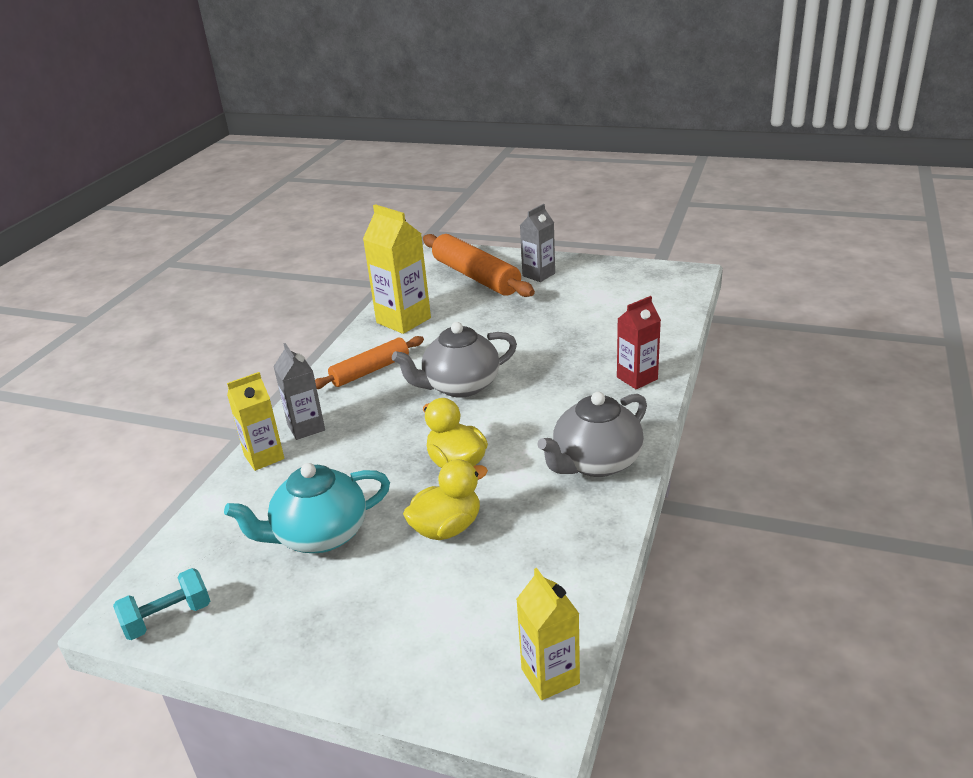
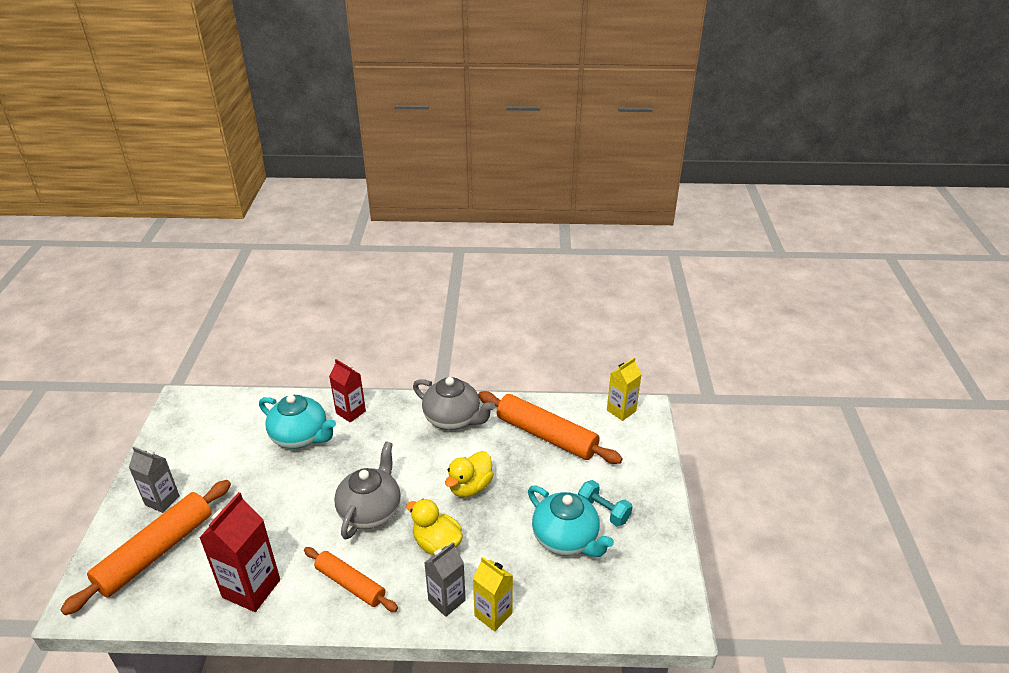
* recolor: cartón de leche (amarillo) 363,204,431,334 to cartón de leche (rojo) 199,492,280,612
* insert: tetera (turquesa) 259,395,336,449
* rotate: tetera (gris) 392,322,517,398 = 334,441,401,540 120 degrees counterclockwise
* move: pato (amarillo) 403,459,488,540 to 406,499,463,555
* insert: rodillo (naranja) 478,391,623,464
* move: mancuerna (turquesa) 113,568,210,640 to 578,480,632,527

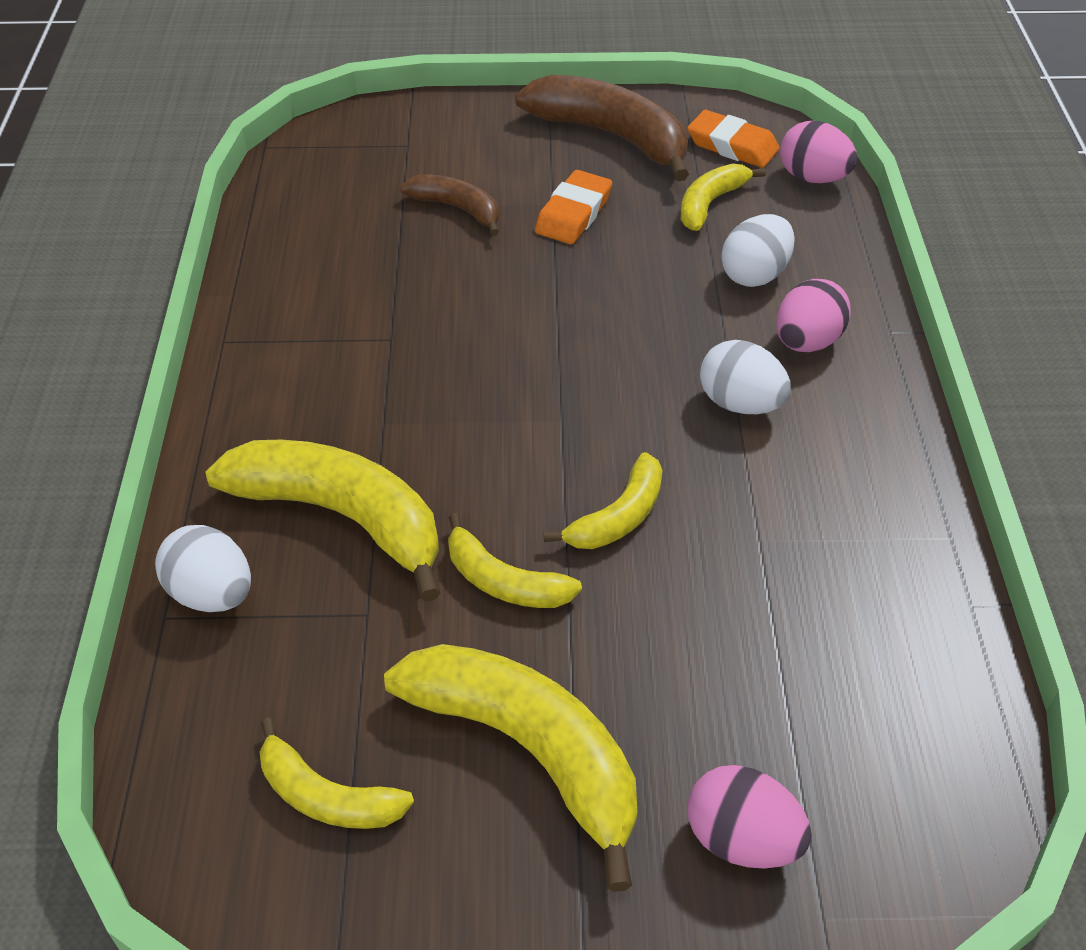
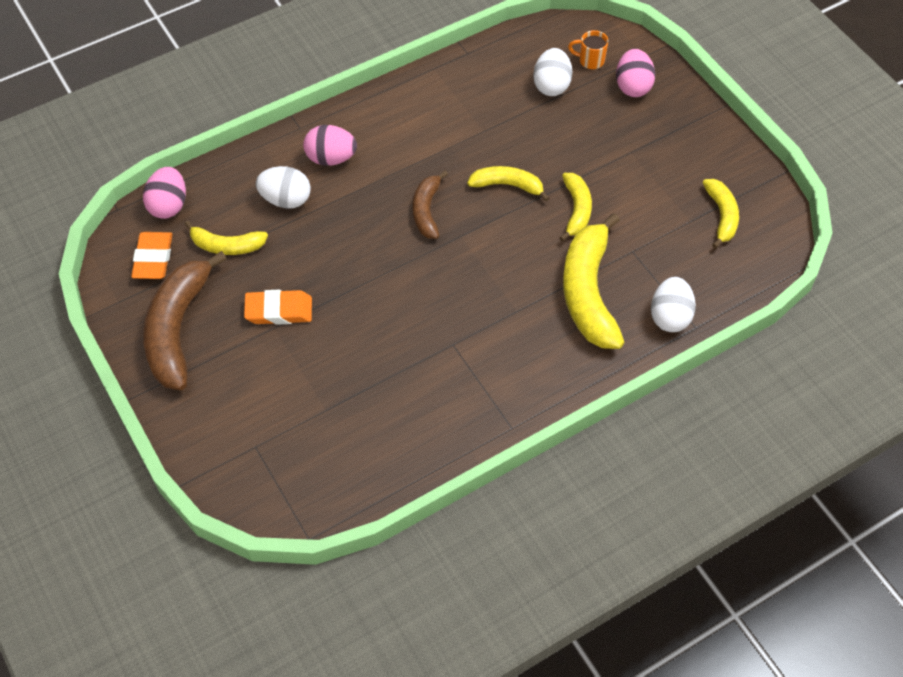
* move: plátano (marrón) 400,174,499,236 to 413,171,448,239
* move: huevo (blanco) 700,340,791,414 to 533,48,572,96
* insert: taza (naranja) 568,30,609,69
* delete: plátano (amarillo) 384,644,637,892

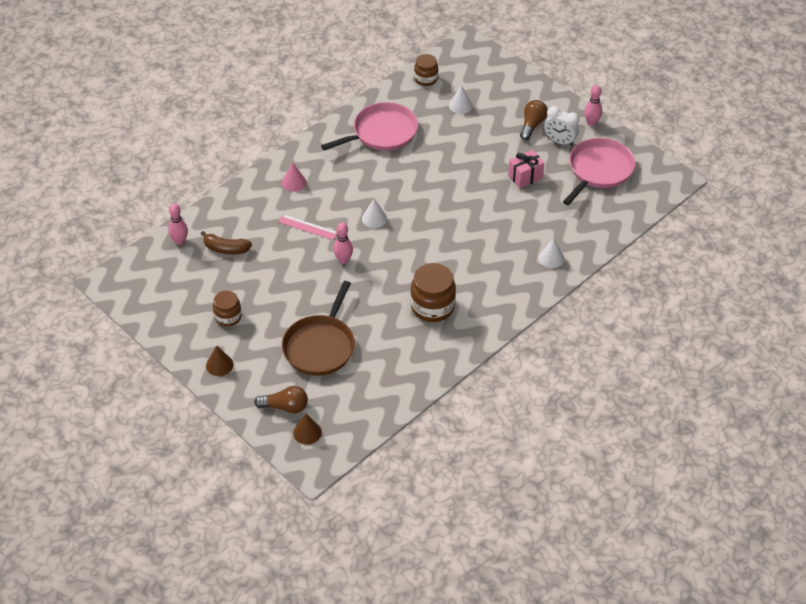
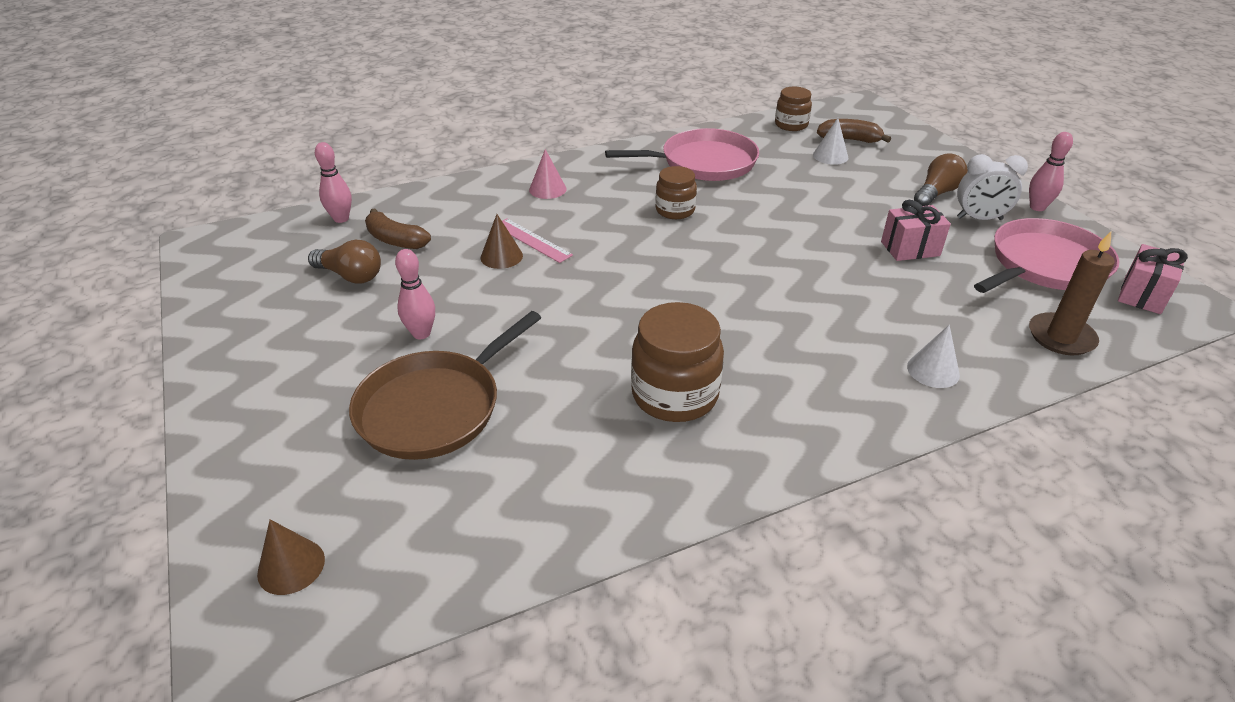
* move: bombilla (marrón) 254,386,308,414 to 308,240,381,283
* move: bolo (rosa) 333,222,353,264 to 395,249,435,339
* move: cono (marrón) 206,345,233,376 to 481,214,523,269
* move: tarro (marrón) 213,291,242,327 to 655,166,697,219
* insert: plátano (marrón) 817,119,891,143
* rotate: despertador (blanco) 544,106,579,146 = 957,154,1028,220 45 degrees counterclockwise
* insert: vela (marrón) 1029,231,1115,355
* insert: regalo (rosa) 1118,244,1188,314
* delete: cono (blanco) 362,199,387,228

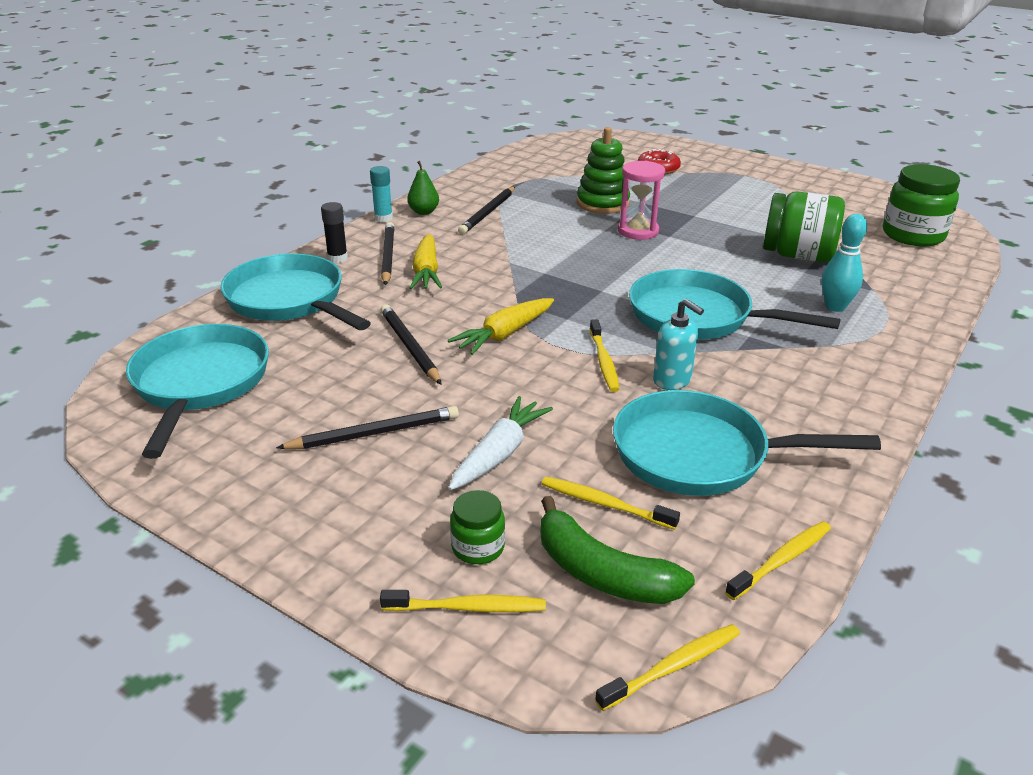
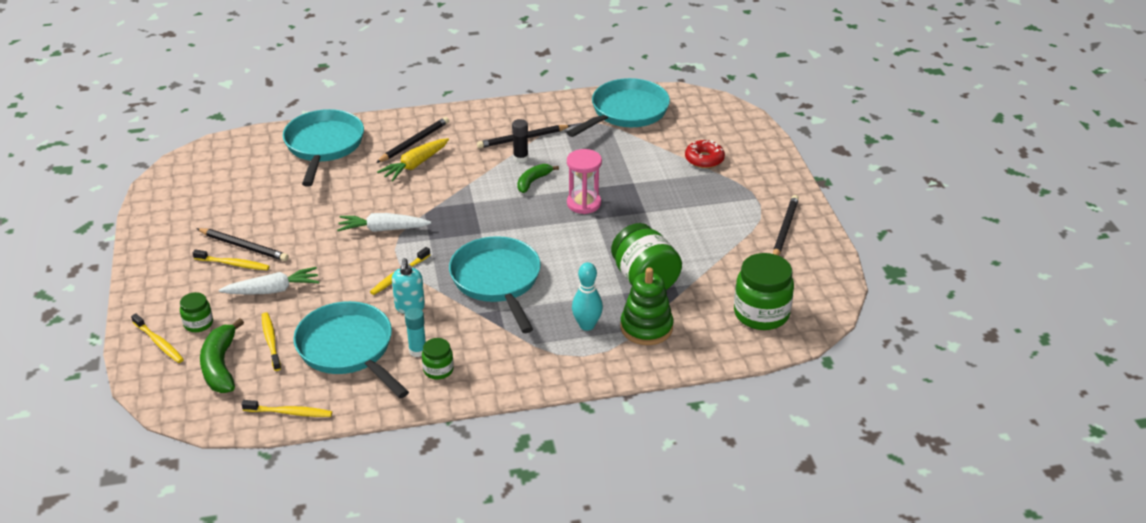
* move: cepillo de dientes (amarillo) 595,624,740,711 to 193,250,270,270
* recolor: zanahoria (amarillo) 448,298,554,355 to zanahoria (blanco) 337,213,431,232
* move: barra de pegamento (turquesa) 370,166,393,222 to 405,308,426,357
* insert: tarro (verde) 422,338,454,379
* move: barra de pegamento (negro) 321,202,348,263 to 512,119,528,163
* insert: plátano (verde) 517,164,559,193
* move: sartén (turquesa) 126,324,269,459 to 566,78,670,137
* move: juguete apilable (verde) 577,127,630,214 to 621,267,673,345
* move: lápiz (negro) 381,304,442,385 to 773,195,799,256
* delete: pera (verde) 407,161,439,215

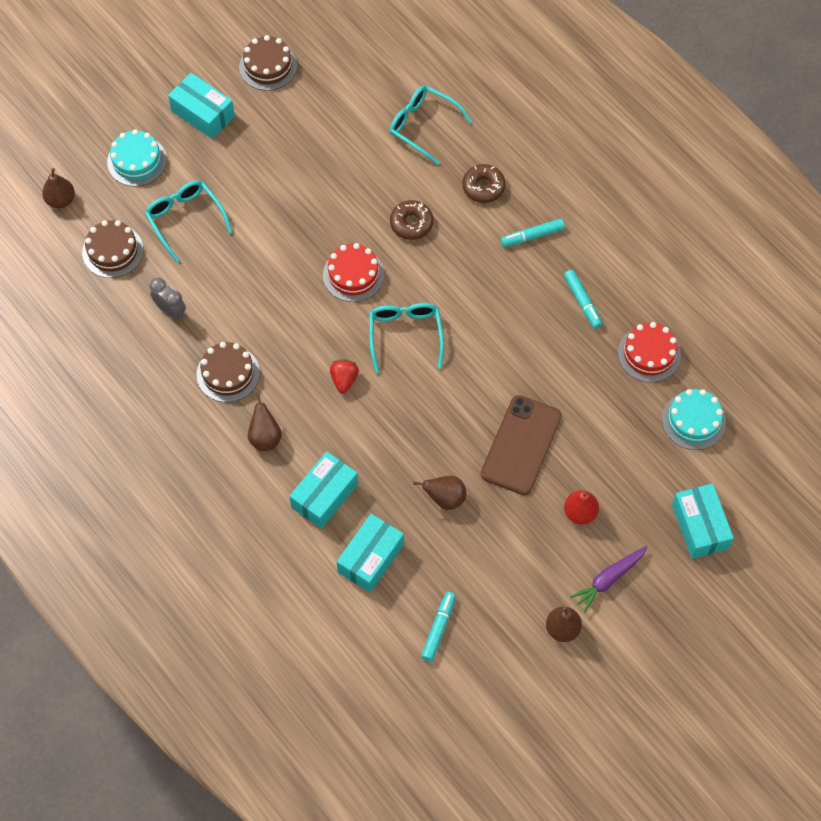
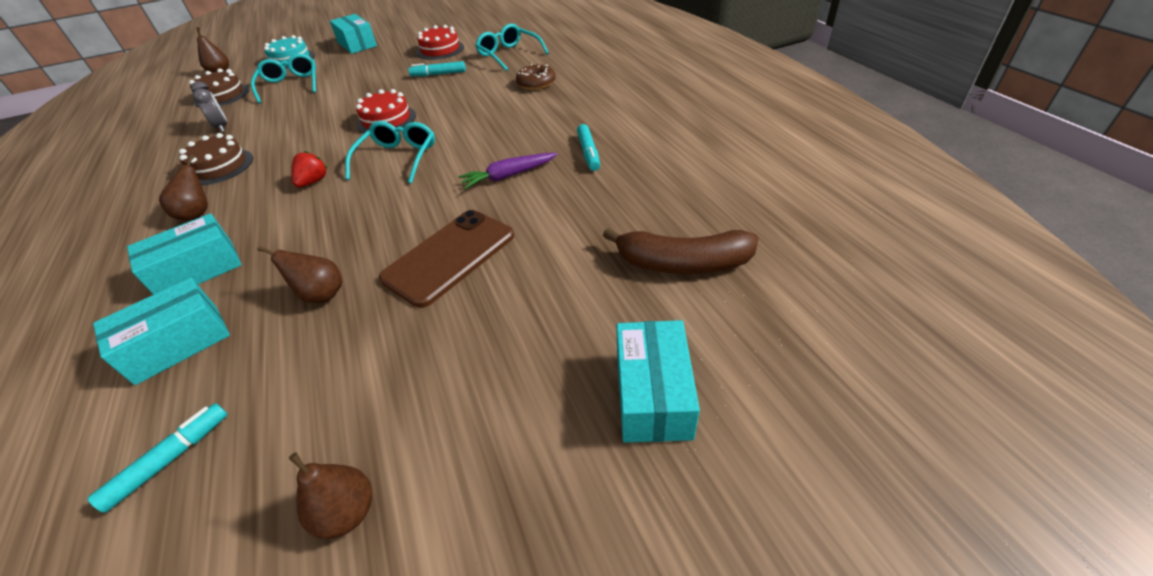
* move: rotulador (turquesa) 501,219,565,247 to 408,61,466,76
* move: tarta (rojo) 618,322,681,382 to 417,25,464,60
* move: zanahoria (morado) 570,546,647,613 to 458,153,558,189
* replace: tarta (turquesa) 662,389,726,450 to plátano (marrón) 603,228,759,274
* delete: tarta (marrón) 239,35,297,91
* delete: rosquilla (marrón) 390,200,433,240
* delete: pera (rojo) 564,490,599,524

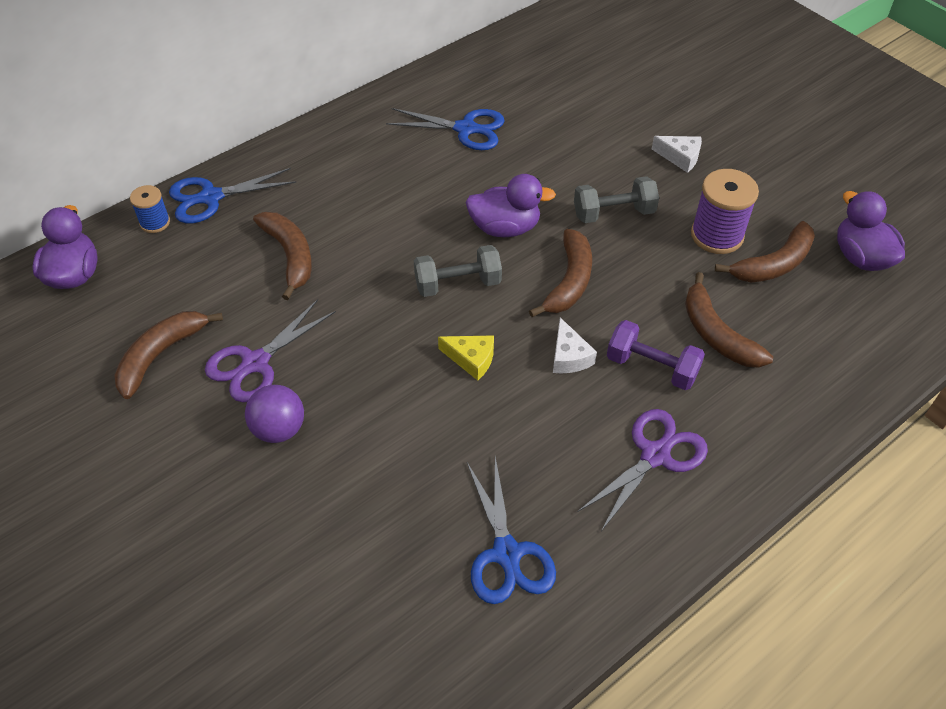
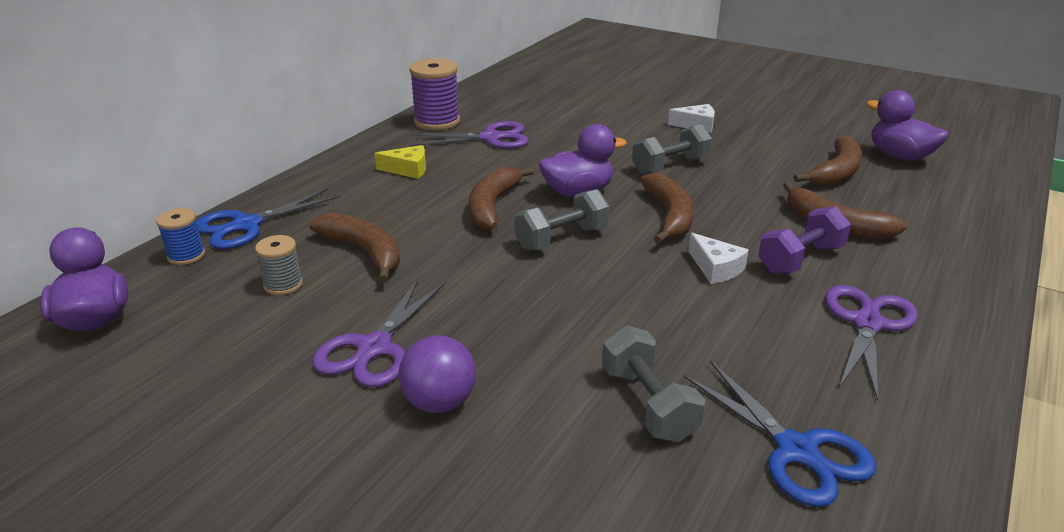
* insert: carrete (gris) 255,235,303,295
* move: queso (amarillo) 438,335,494,380 to 374,145,426,179
* move: carrete (morado) 691,169,759,254 to 409,58,460,130
* recolor: tijeras (azul) 386,108,505,150 to tijeras (morado) 410,121,529,149
* move: plátano (marrón) 114,311,223,399 to 469,167,534,230
* insert: mancuerna (gris) 602,325,705,442
* rotate: mancuerna (morado) 607,320,705,390 = 758,206,851,274 45 degrees counterclockwise

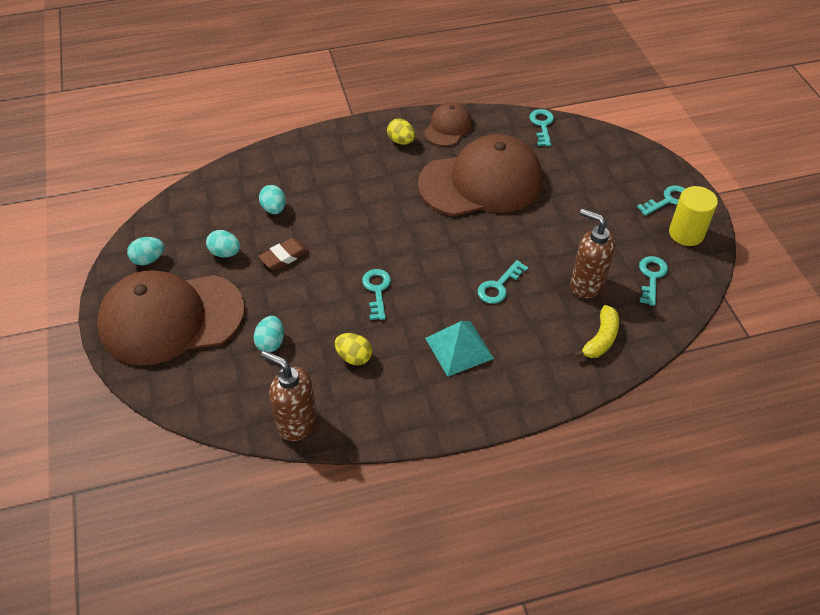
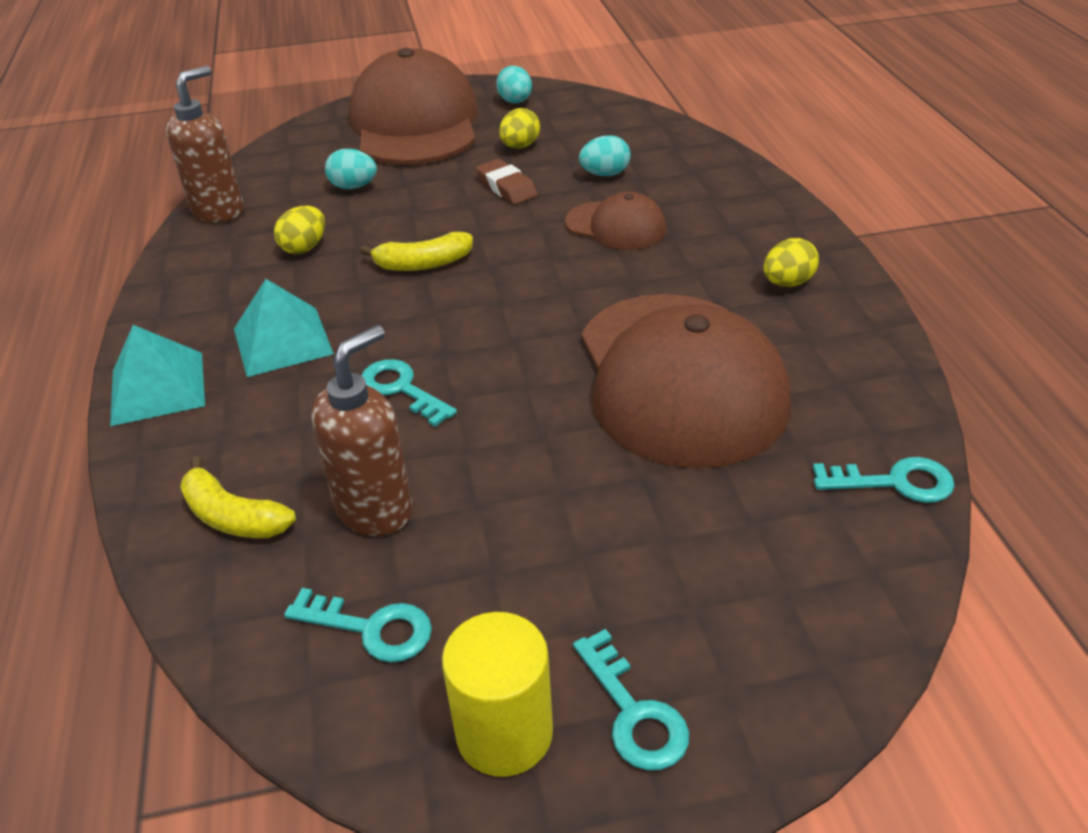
* insert: pirámide (turquesa) 110,325,205,426
* replace: llave (turquesa) 362,269,391,320 to plátano (amarillo) 360,232,473,271
* recolor: huevo (turquesa) 206,230,240,258 to huevo (amarillo) 499,108,540,148
* move: gorra (marrón) 424,103,472,146 to 565,192,666,250

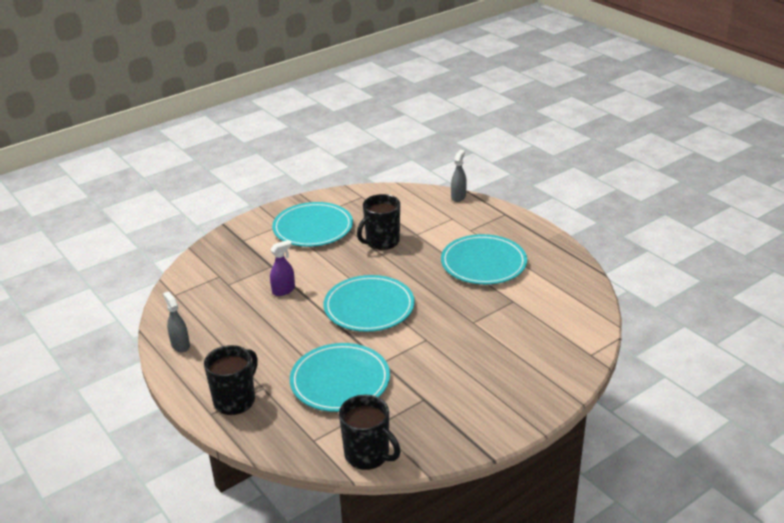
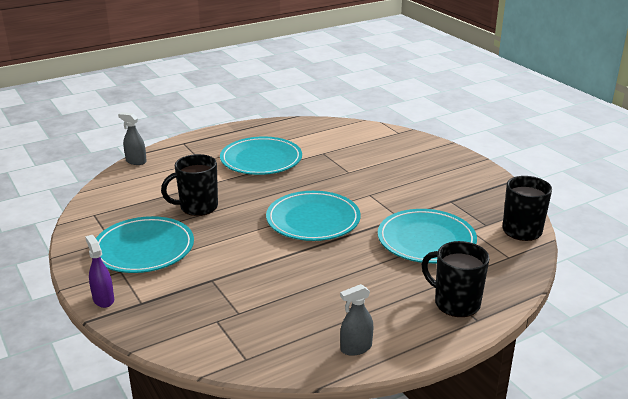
* move: pulverizador (morado) 270,240,295,296 to 85,235,114,308
* rotate: taza (negro) 357,194,400,250 = 161,154,218,216 105 degrees clockwise

